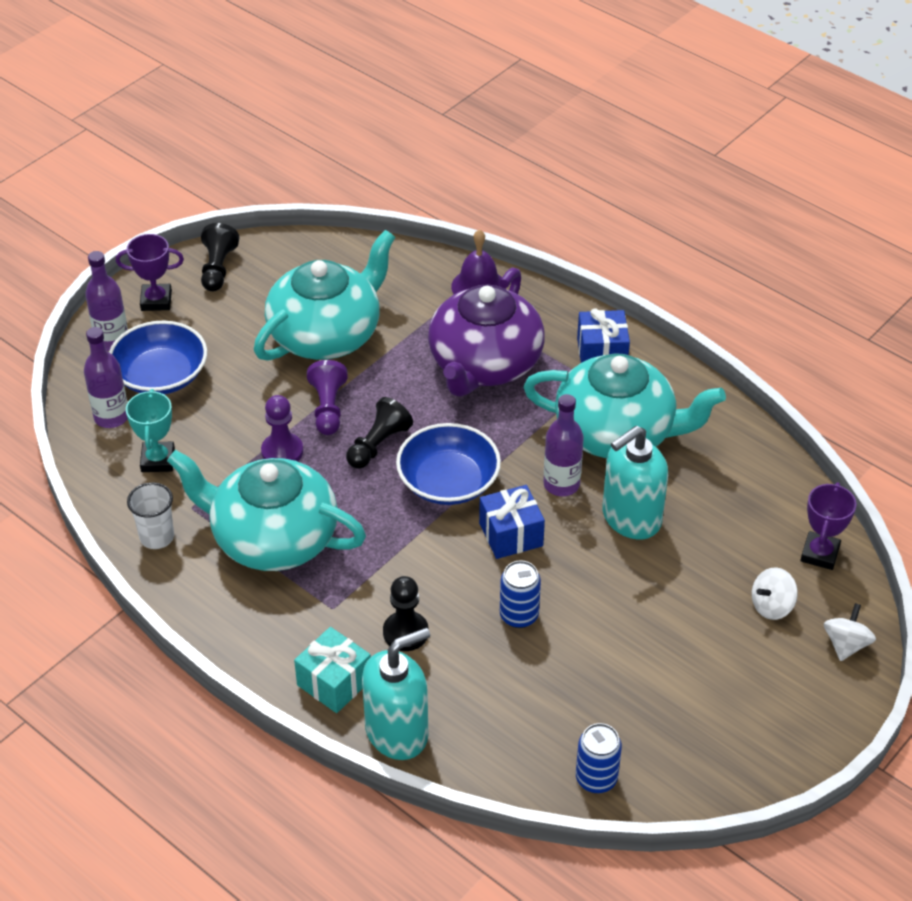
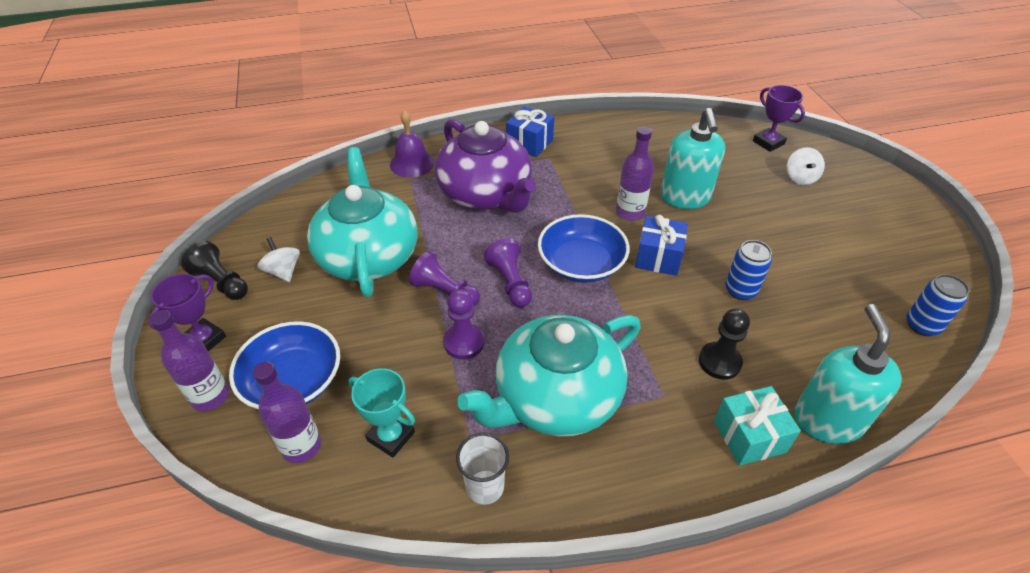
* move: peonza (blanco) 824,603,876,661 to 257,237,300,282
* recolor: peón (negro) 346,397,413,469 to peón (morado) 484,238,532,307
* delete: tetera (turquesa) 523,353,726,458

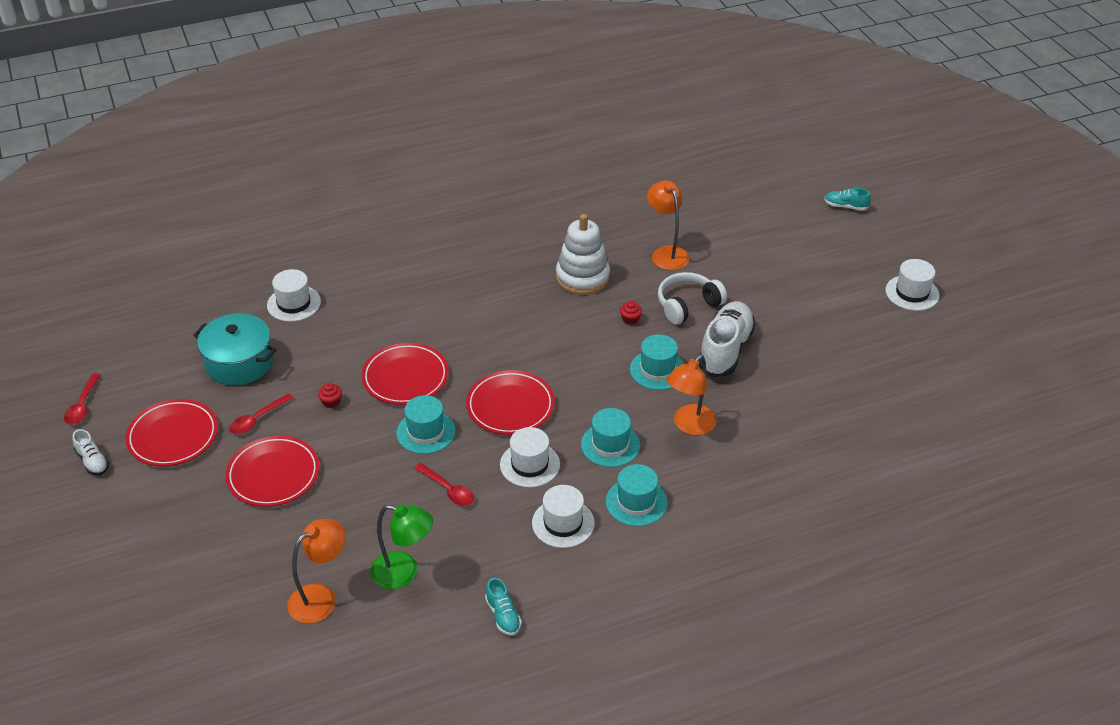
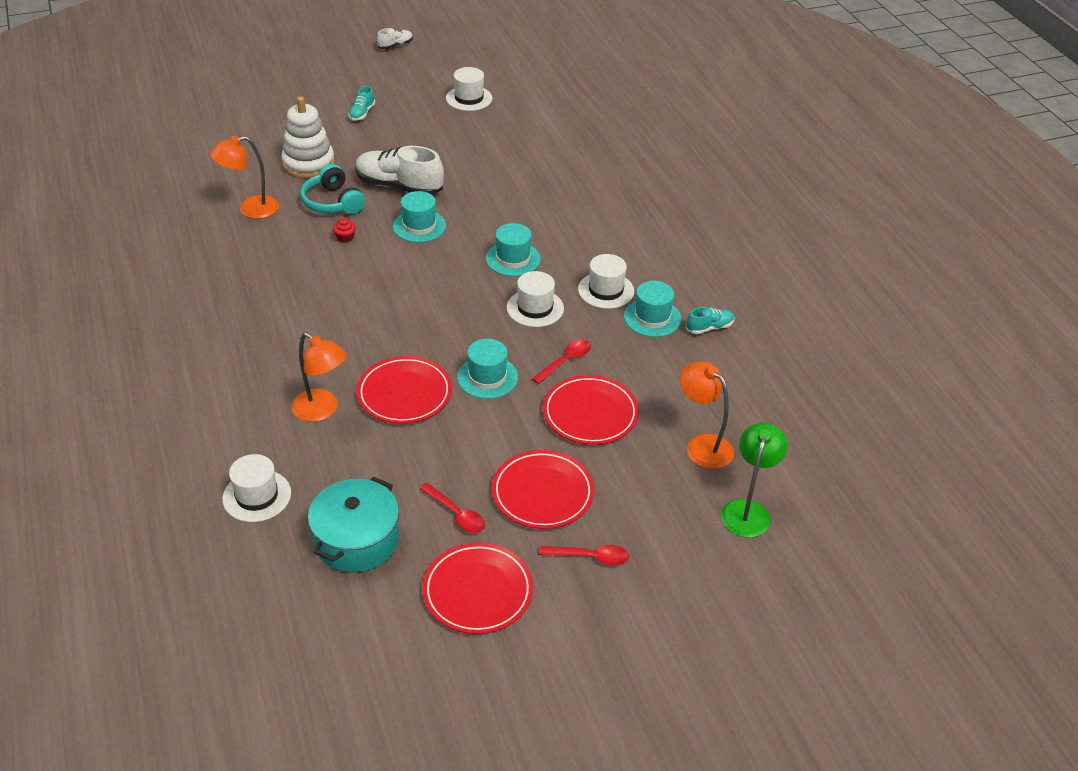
* move: juguete apilable (blanco) 556,214,610,295 to 281,96,335,178
* move: lámpara (naranja) 667,355,717,435 to 291,332,347,422
* recolor: auriculares (blanco) 658,272,727,324 to auriculares (turquesa) 300,164,365,215
* move: zapato (turquesa) 824,188,871,211 to 348,86,375,121
* move: zapato (blanco) 73,429,109,476 to 377,28,413,49
* move: sombrero (blanco) 886,259,939,311 to 446,67,492,111
* move: cuchara (rojo) 64,373,100,425 to 539,545,629,566
* move: plato (rojo) 466,370,555,435 to 543,375,639,445
* move: sombrero (turquesa) 606,464,667,526 to 624,281,681,337
* move: lámpara (verde) 370,504,433,589 to 721,423,788,538
* delete: magdalena (rojo) 318,383,342,408

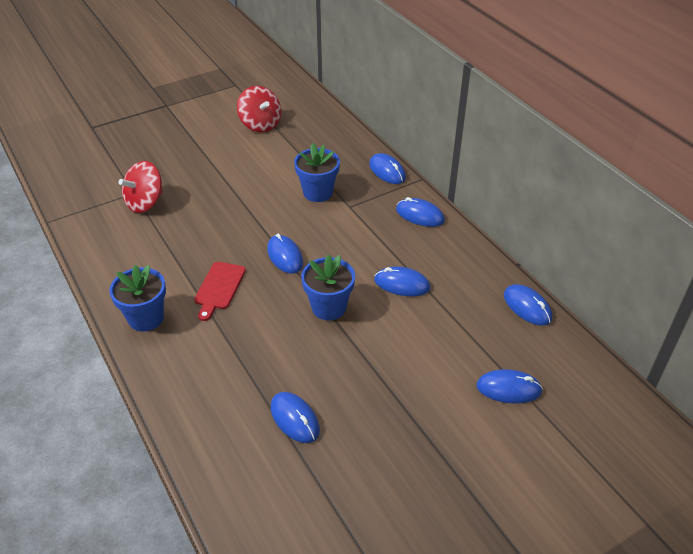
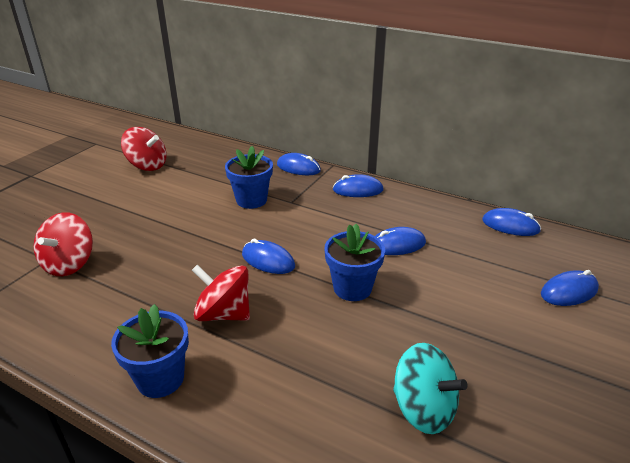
* replace: tabla de cortar (rojo) 194,262,246,321 to peonza (rojo) 192,265,250,321
* replace: ratón (azul) 271,392,320,443 to peonza (turquesa) 393,343,468,434

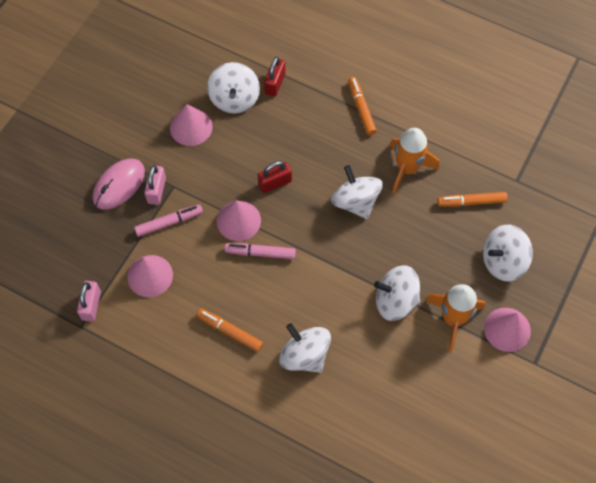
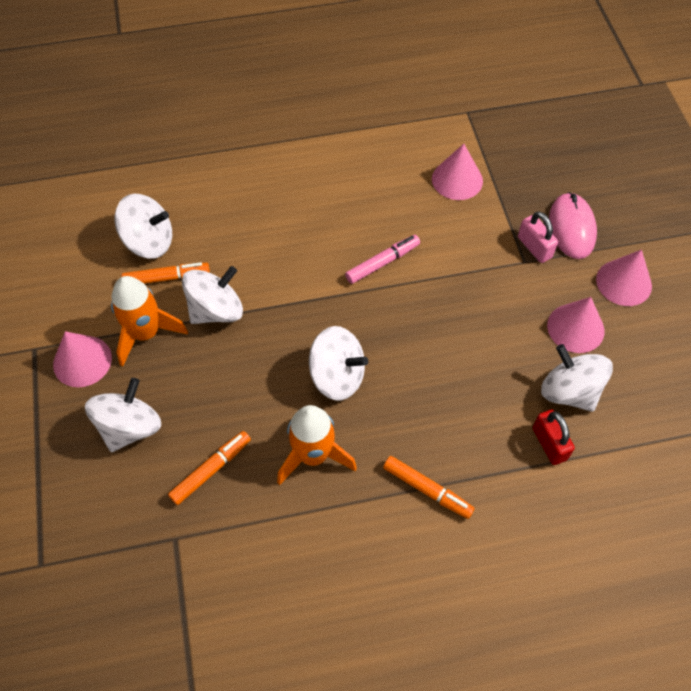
* move: peonza (blanco) 279,323,331,373 to 114,194,172,258
* move: rotulador (naranja) 197,308,263,352 to 121,262,210,284
* move: cono (rosa) 217,200,261,241 to 596,250,652,306
* delete: candado (rosa) 77,281,101,322
* delete: rotulador (rosa) 134,204,203,237
* delete: candado (rojo) 258,161,292,193

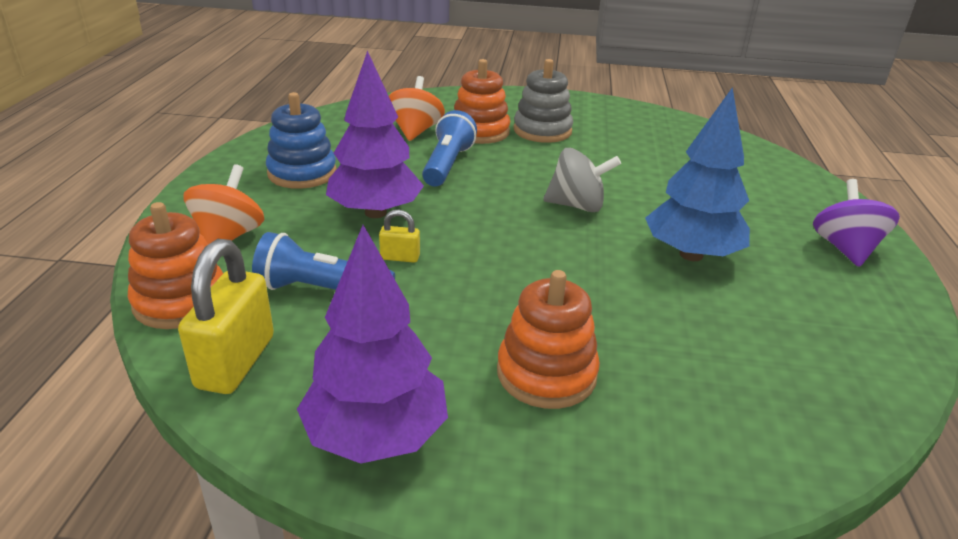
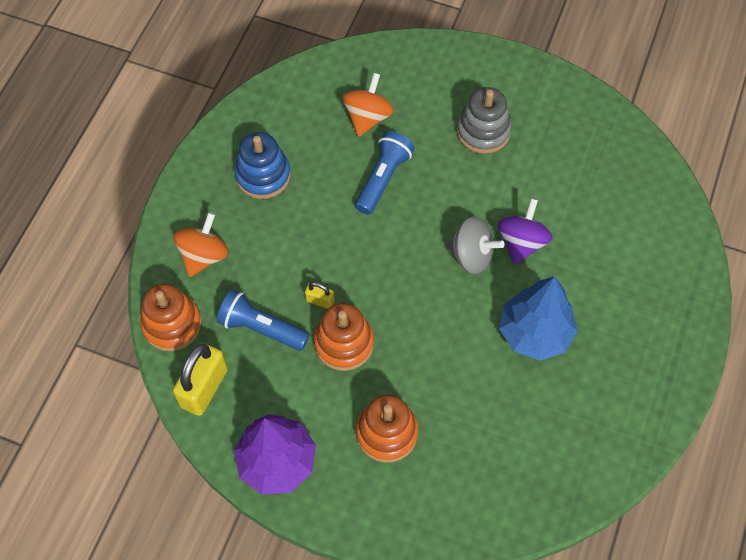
* move: juguete apilable (naranja) 454,59,510,144 to 314,303,374,371
* move: peonza (morado) 813,179,900,267 to 497,198,553,265
* delete: árbol (morado) 326,51,424,218

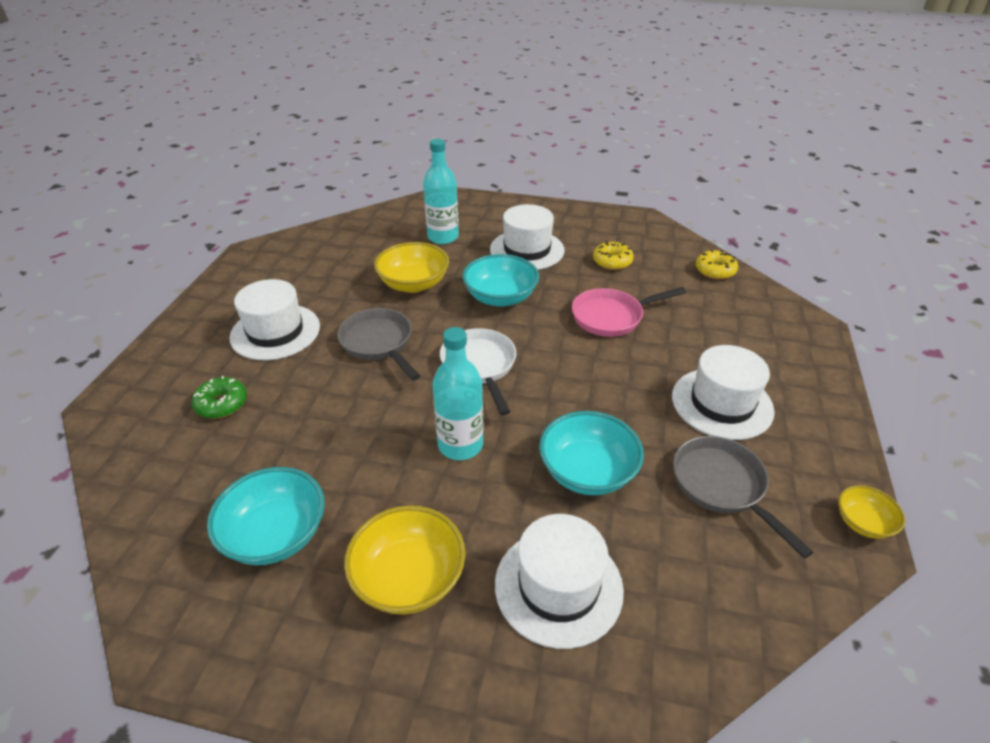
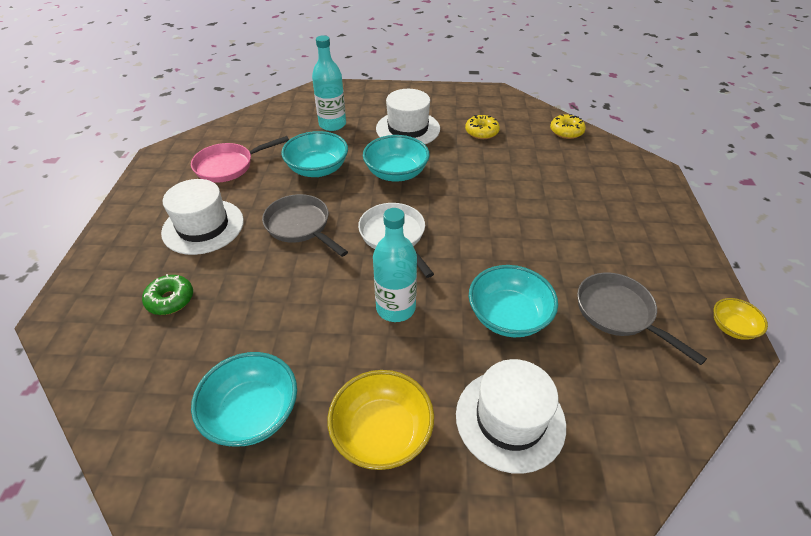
* move: sartén (rosa) 572,287,686,337 to 191,136,289,183
* recolor: cuenco (amarillo) 374,242,449,293 to cuenco (turquesa) 281,131,348,177
* delete: sombrero (blanco) 672,345,775,440

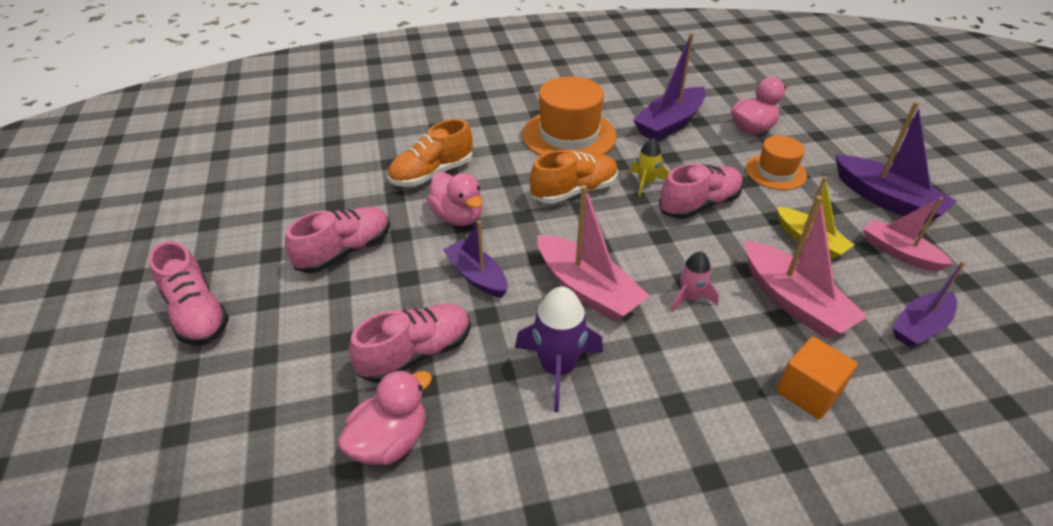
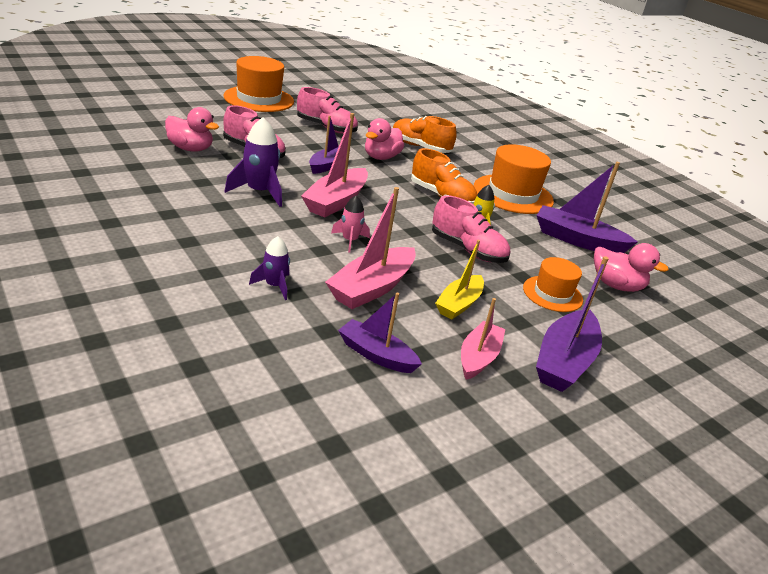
* replace: zapato (rosa) 149,241,229,345 to sombrero (naranja) 223,56,294,112
* replace: cubo (naranja) 776,336,858,419 to cohete (morado) 249,236,290,300

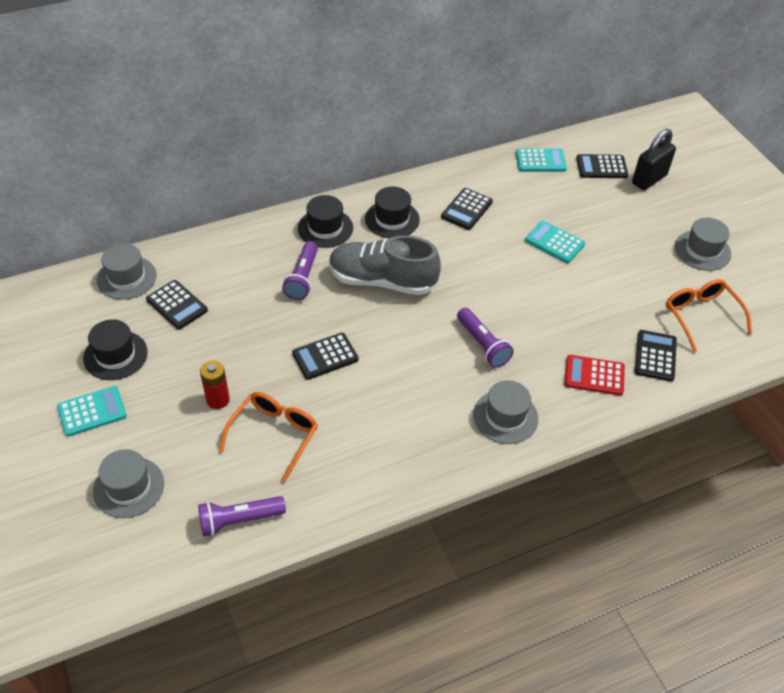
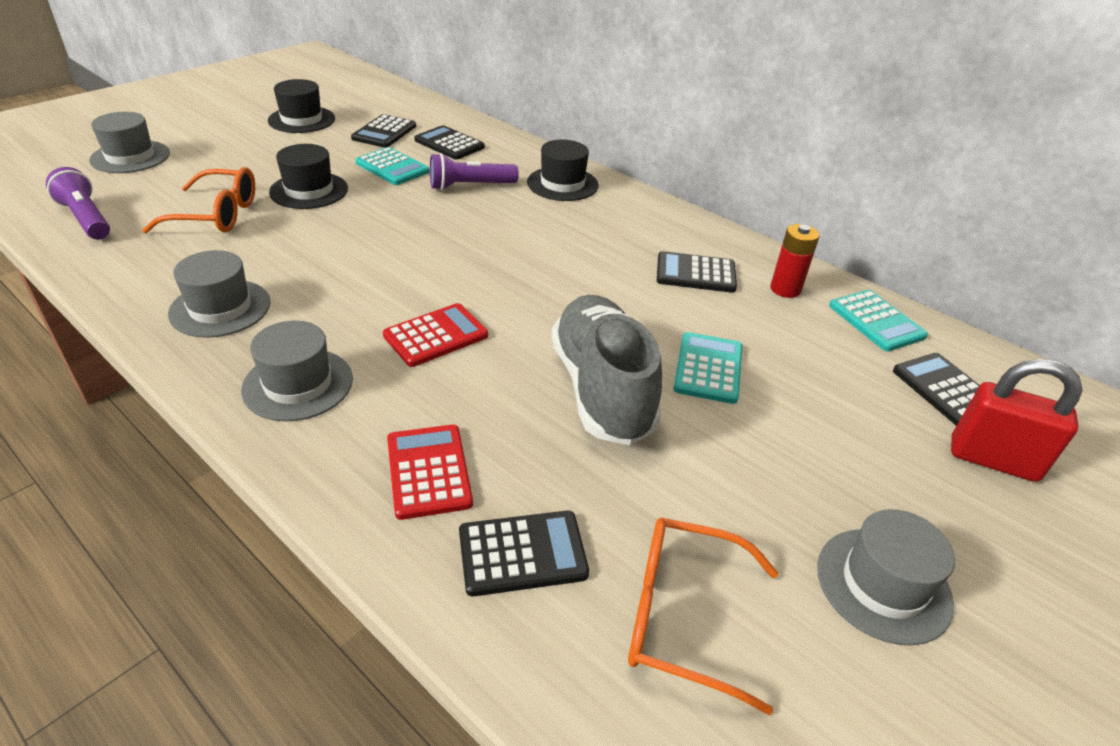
* move: sombrero (gris) 97,243,156,300 to 168,250,271,338
* move: sombrero (negro) 365,187,420,238 to 269,144,348,209
* move: calculadora (turquesa) 57,386,127,437 to 355,147,429,185
* replace: lámpara de mano (morado) 457,308,514,368 to calculadora (rojo) 383,303,488,367
* move: calculadora (negro) 292,333,359,380 to 414,125,485,160
* move: zapato (gris) 329,235,441,295 to 552,295,662,445
* rotate: gafas (naranja) 666,279,752,352 = 628,518,778,715 120 degrees counterclockwise
* move: pila (rojo) 200,360,230,409 to 770,224,820,298
* recolor: candado (negro) 632,129,676,190 to candado (rojo) 951,359,1083,482

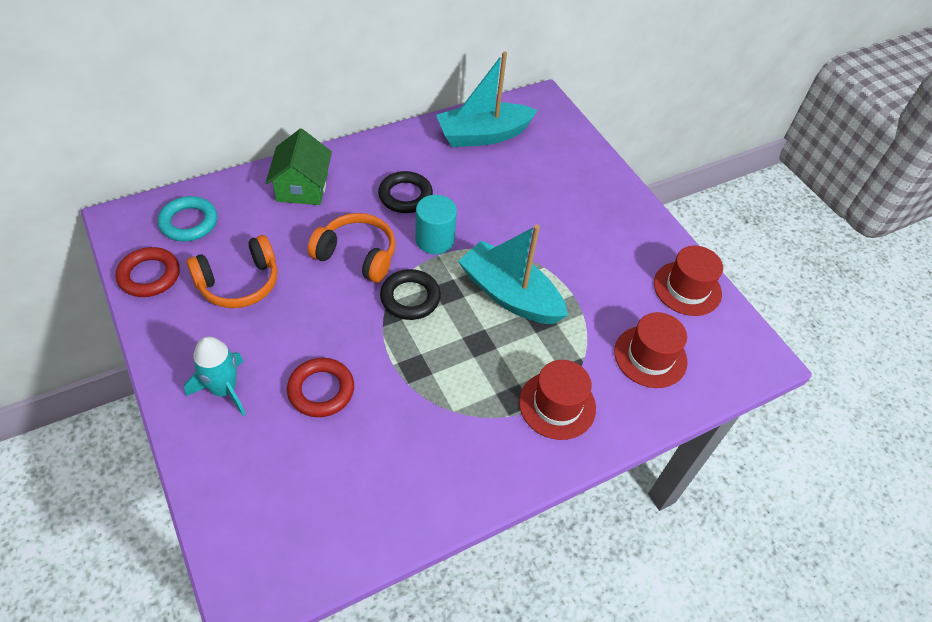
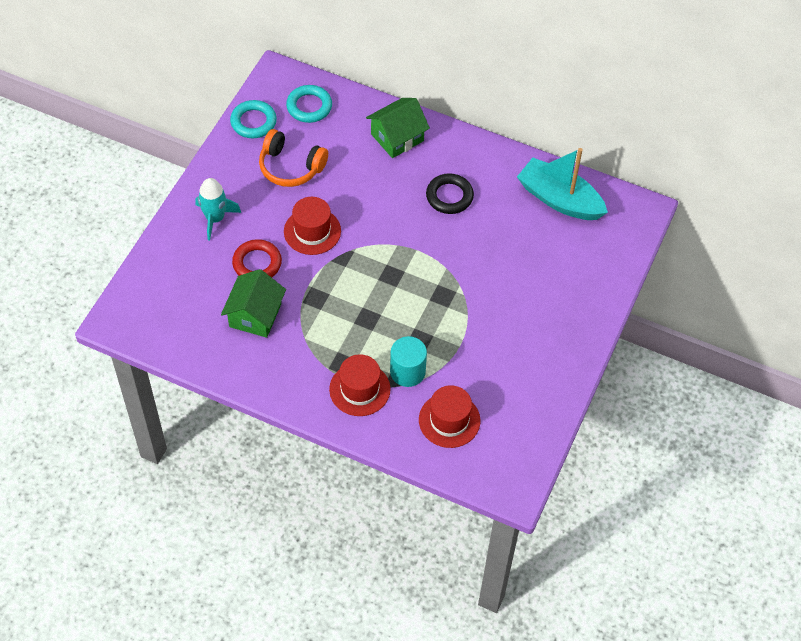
* insert: casa (verde) 221,269,286,338
* recolor: anillo (rojo) 116,247,180,297 to anillo (turquesa) 230,100,277,138
* move: sombrero (rojo) 654,246,723,316 to 284,197,341,255
* move: cilindro (turquesa) 415,195,457,254 to 390,336,427,387
* delete: auriculares (naranja) 308,213,395,283
* delete: anillo (negro) 380,269,441,320
* delete: barco (turquesa) 458,225,568,324

